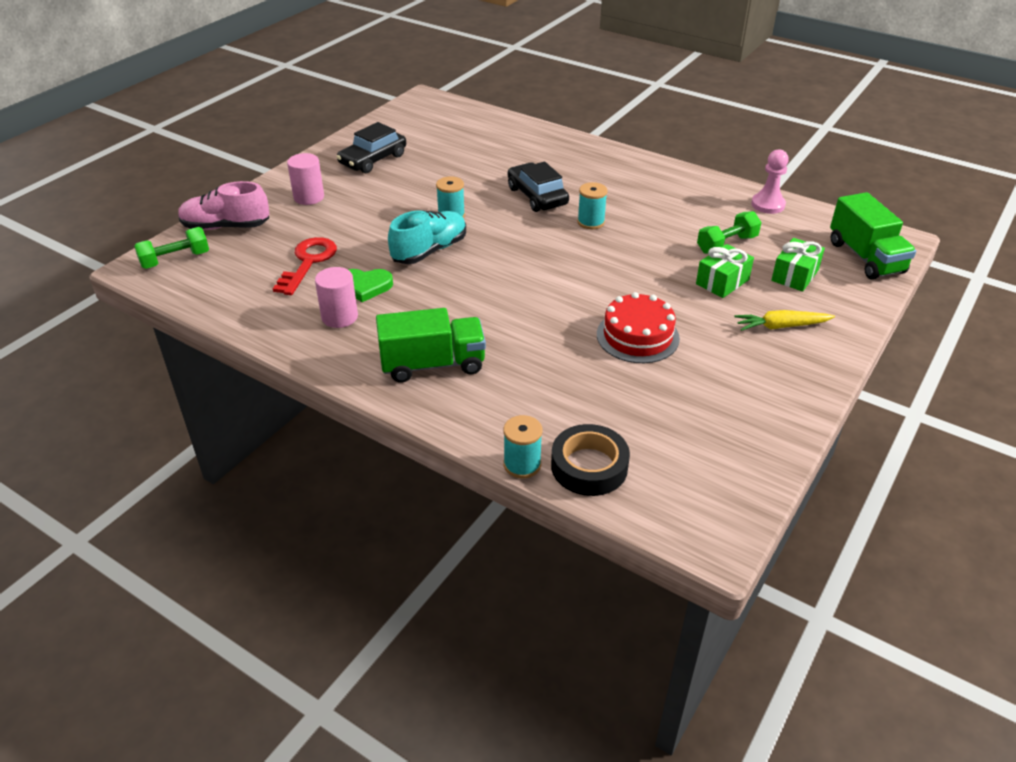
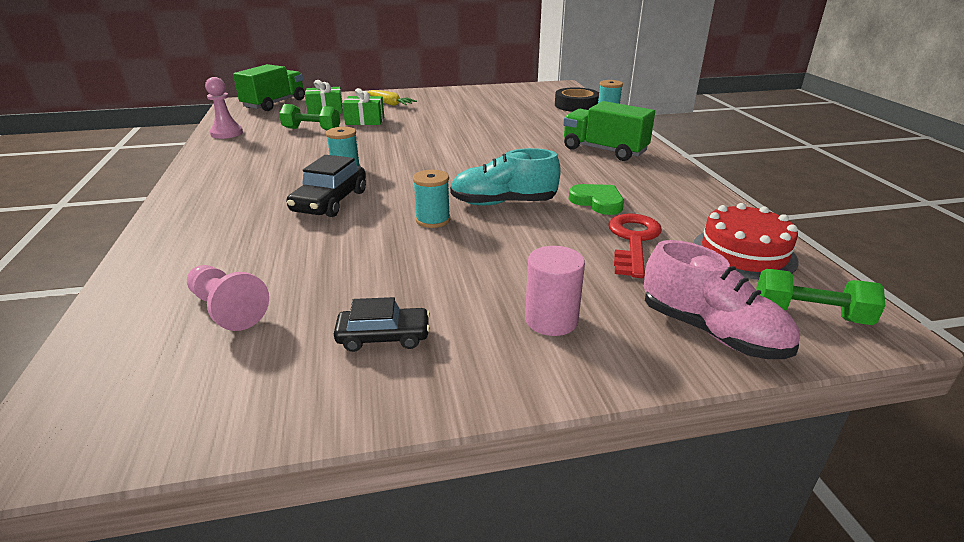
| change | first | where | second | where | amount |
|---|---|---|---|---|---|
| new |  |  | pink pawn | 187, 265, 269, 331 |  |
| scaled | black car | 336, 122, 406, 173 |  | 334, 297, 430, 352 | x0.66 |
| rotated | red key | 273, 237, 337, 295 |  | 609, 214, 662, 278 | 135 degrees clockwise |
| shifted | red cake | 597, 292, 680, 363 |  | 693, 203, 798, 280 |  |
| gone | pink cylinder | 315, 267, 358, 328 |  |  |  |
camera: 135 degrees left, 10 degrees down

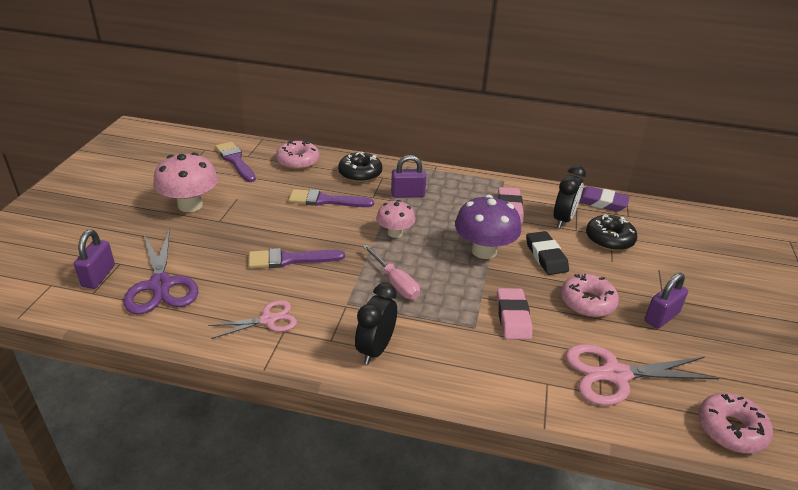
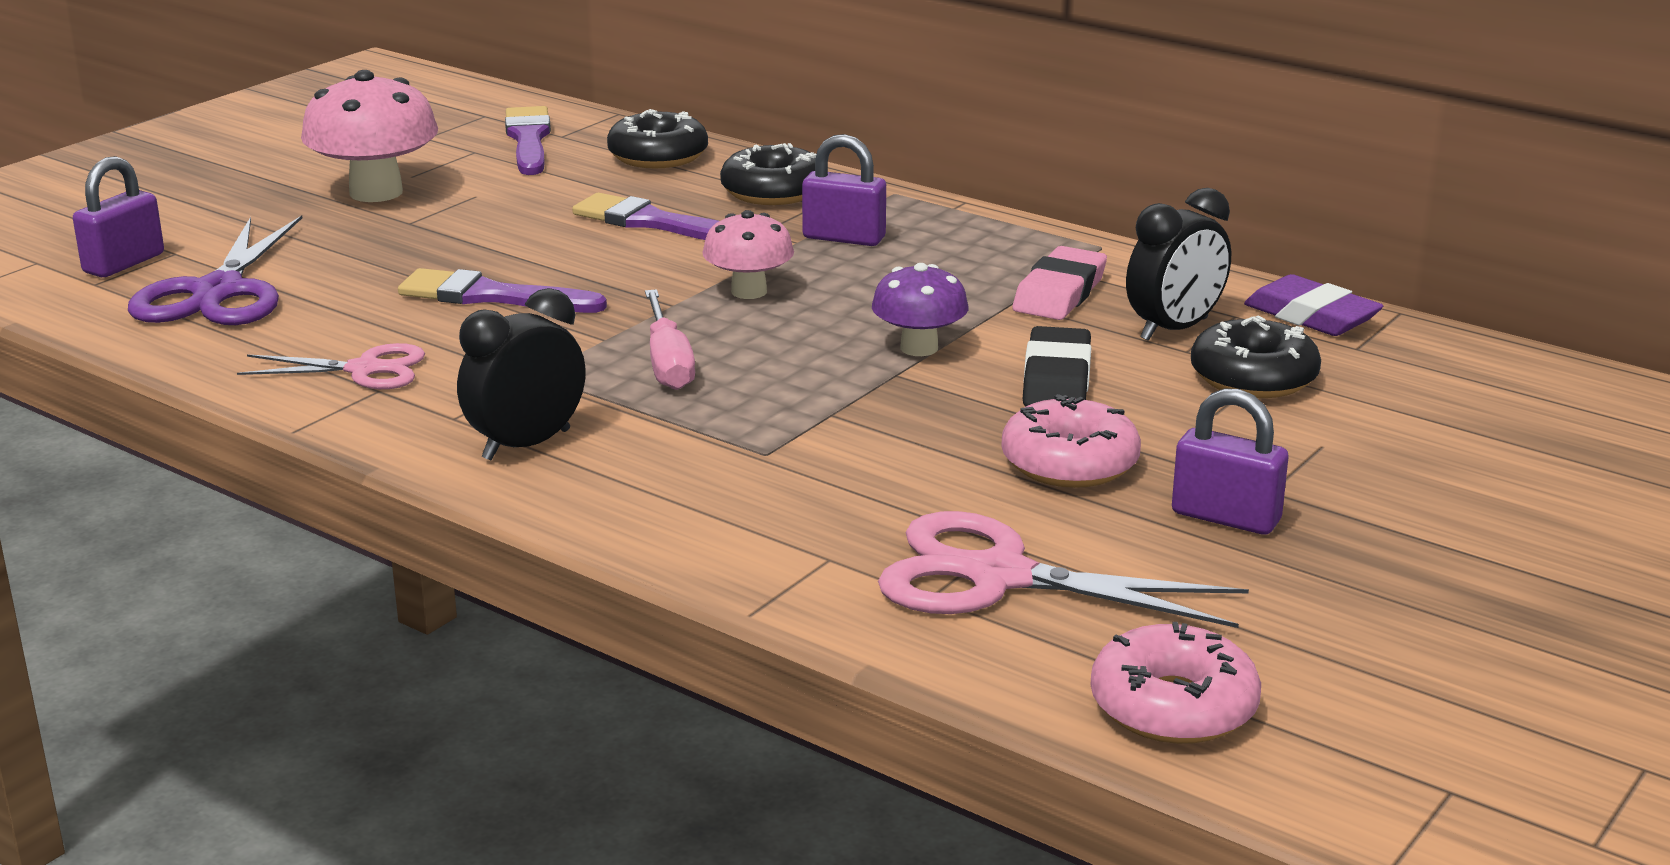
| change | first | where | second | where | amount |
|---|---|---|---|---|---|
| repainted | pink donut | 276, 140, 320, 170 | black donut | 607, 109, 708, 168 |  |
| scaled | purple mushroom | 455, 195, 521, 259 |  | 872, 263, 968, 356 | x0.61 |
| rotated | purple padlock | 645, 273, 688, 329 |  | 1172, 388, 1288, 534 | 45 degrees clockwise |
| gone | pink eraser | 497, 288, 532, 340 |  |  |  |
camera: 25 degrees right, 10 degrees down

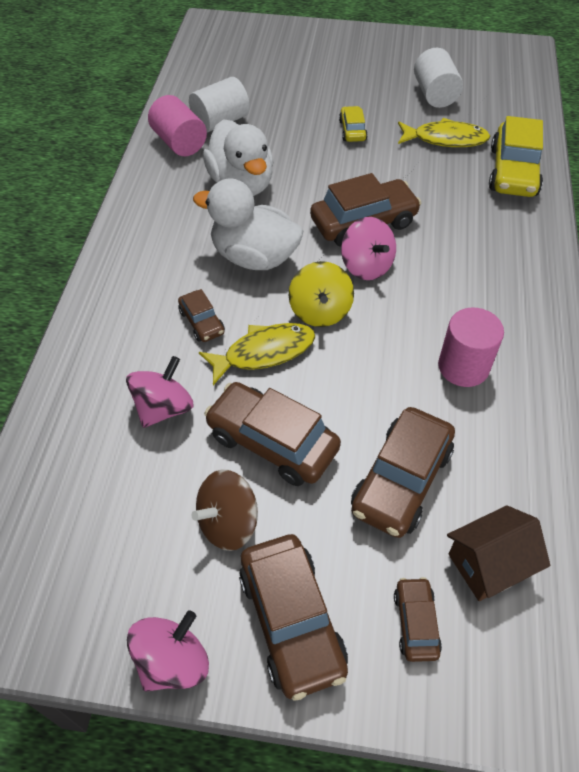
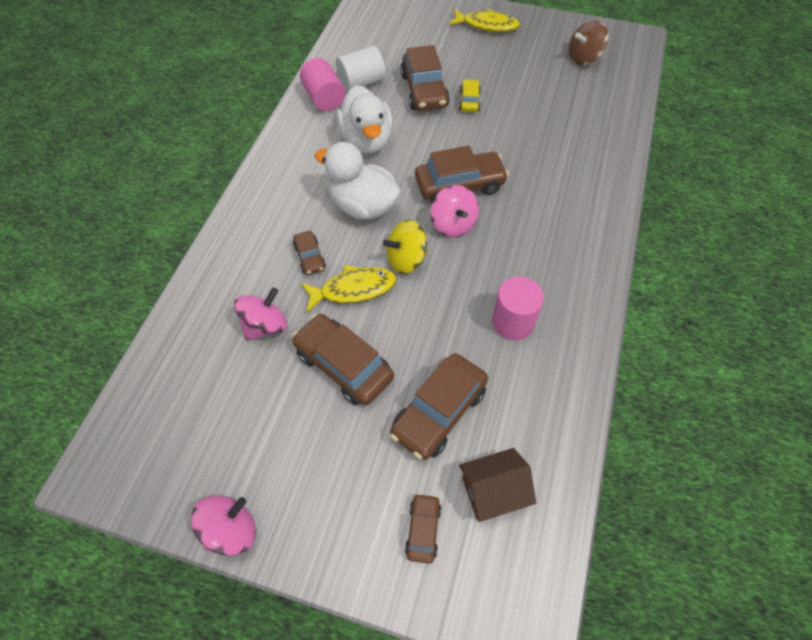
| change | first | where | second | where | amount |
|---|---|---|---|---|---|
| rotated | yellow spinning top | 288, 261, 354, 327 |  | 383, 220, 428, 274 | 60 degrees clockwise |
| shifted | brown car | 239, 534, 348, 701 |  | 401, 45, 450, 111 |  |
| shifted | yellow fish | 398, 118, 490, 147 |  | 449, 9, 520, 32 |  |
| shifted | brown spinning top | 191, 470, 258, 551 |  | 569, 21, 609, 65 |  |
| gone | white cylinder | 414, 48, 463, 108 |  |  |  |
| gone | yellow car | 489, 116, 543, 197 |  |  |  |
camera: 10 degrees right, 5 degrees up

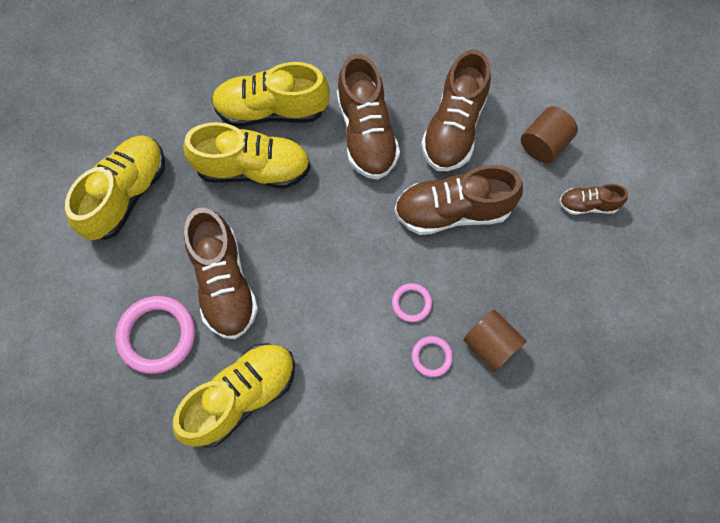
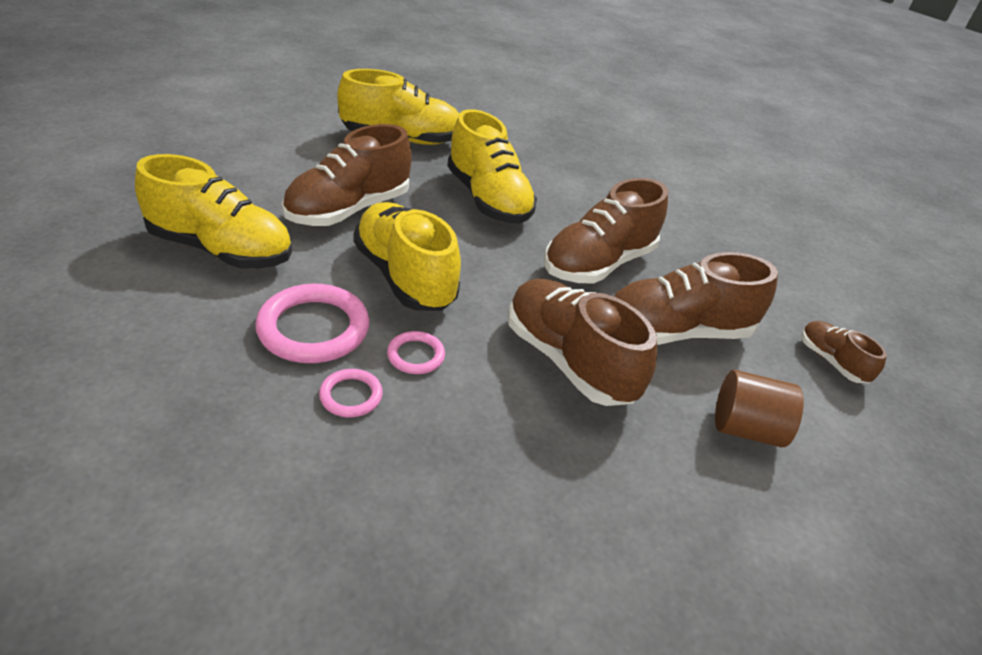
| change | first | where | second | where | amount |
|---|---|---|---|---|---|
| shifted | pink ring | 115, 296, 195, 374 |  | 255, 284, 369, 363 |  |
| shifted | yellow shoe | 211, 62, 330, 127 |  | 354, 202, 461, 311 |  |
| shifted | brown shoe | 559, 184, 628, 215 |  | 801, 321, 887, 383 |  |
| gone | brown cylinder | 463, 310, 526, 372 |  |  |  |
camera: 55 degrees right, 30 degrees down

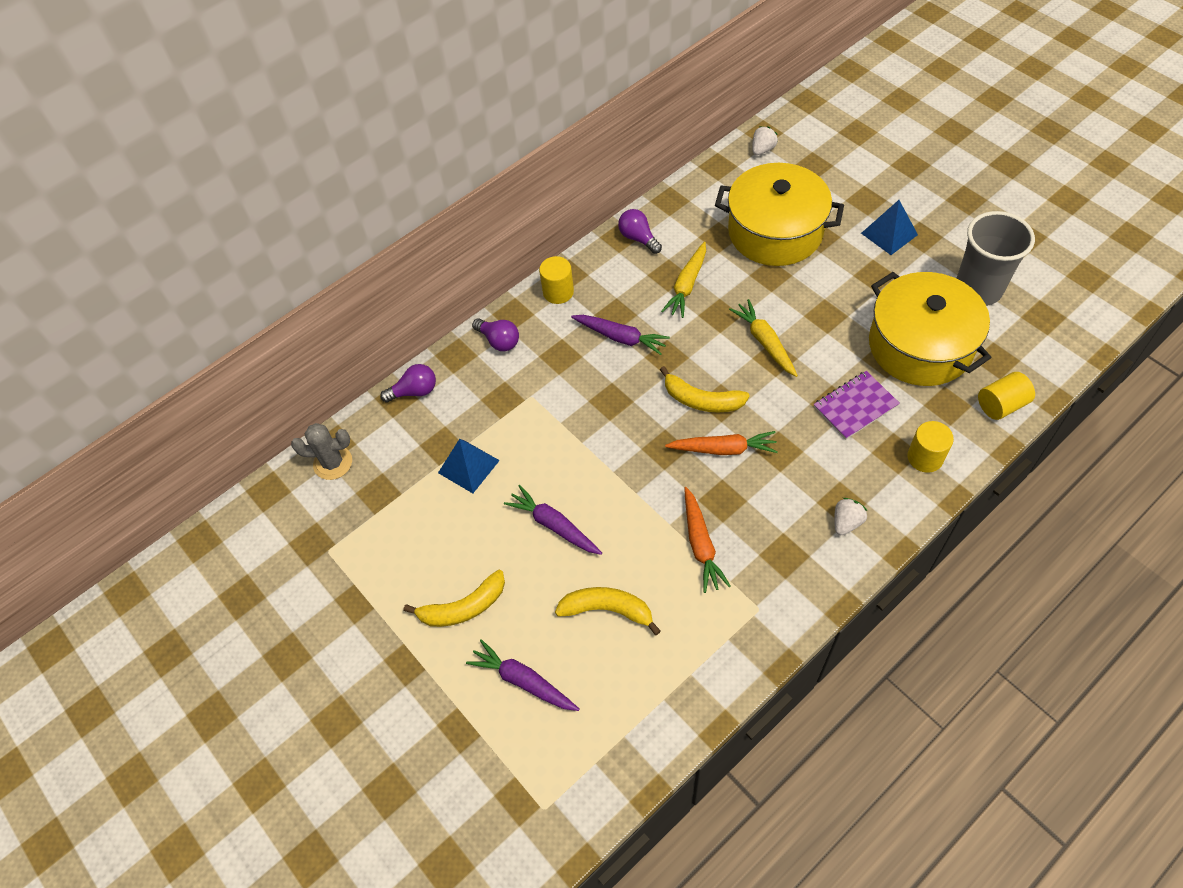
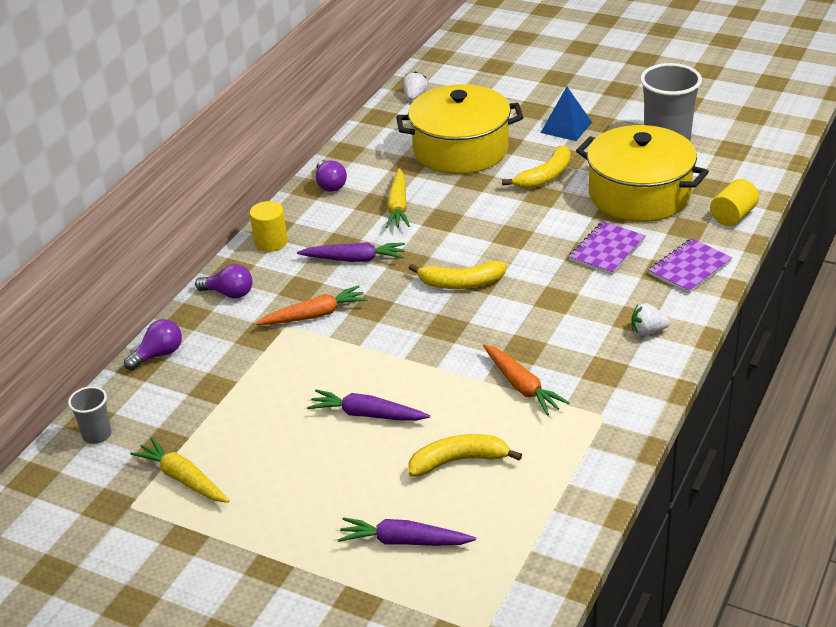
| change | first | where | second | where | amount |
|---|---|---|---|---|---|
| swapped | grey cactus | 291, 423, 352, 480 | grey cup | 68, 386, 112, 444 |  |
| shifted | yellow carrot | 729, 299, 798, 377 |  | 130, 437, 230, 503 |  |
| shifted | orange carrot | 665, 431, 778, 455 |  | 256, 285, 368, 325 |  |
| rotated | purple light bulb | 618, 209, 662, 254 |  | 316, 160, 347, 192 | 135 degrees counterclockwise |
| shifted | yellow banana | 404, 570, 505, 627 |  | 502, 145, 571, 189 |  |
| rotated | white strawberry | 834, 498, 867, 535 |  | 632, 303, 670, 336 | 105 degrees counterclockwise |
| swapped | yellow cylinder | 907, 421, 954, 473 | purple notebook | 648, 238, 732, 294 |  |
| gone | blue pyramid | 438, 439, 500, 493 |  |  |  |
camera: 25 degrees left, 20 degrees down

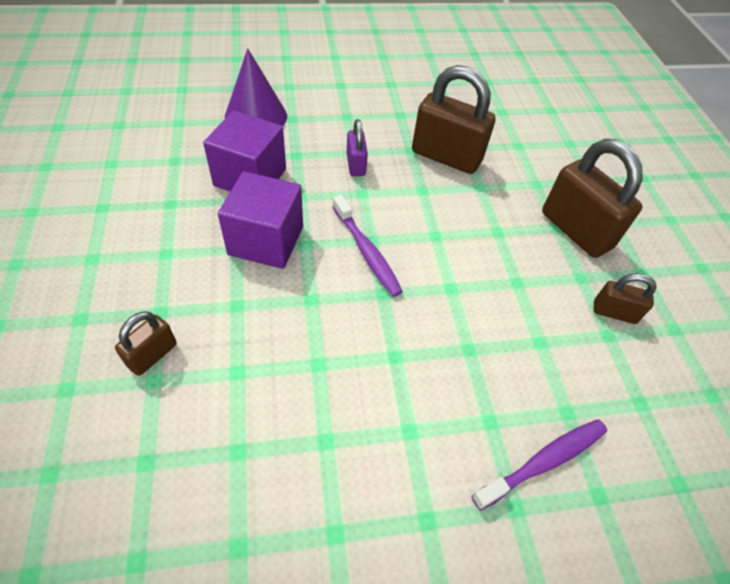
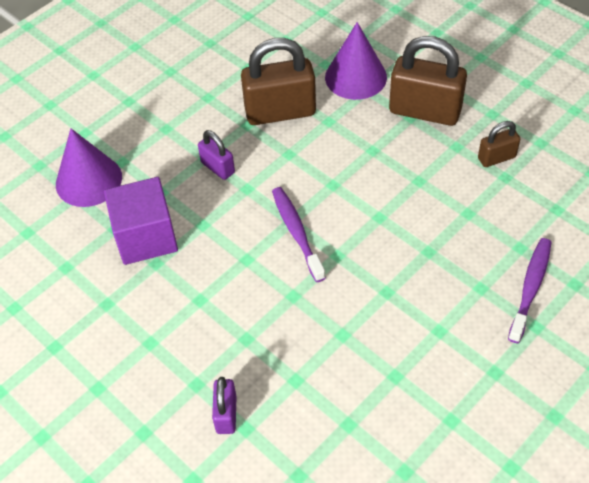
| change | first | where | second | where | amount |
|---|---|---|---|---|---|
| repainted | brown padlock | 115, 311, 177, 376 | purple padlock | 212, 377, 236, 434 |  |
| rotated | purple toothbrush | 333, 195, 403, 297 |  | 272, 187, 326, 282 | 135 degrees counterclockwise |
| new |  |  | purple cone | 325, 22, 387, 100 |  |
| gone | purple cube | 218, 171, 303, 269 |  |  |  |
camera: 30 degrees left, 0 degrees up

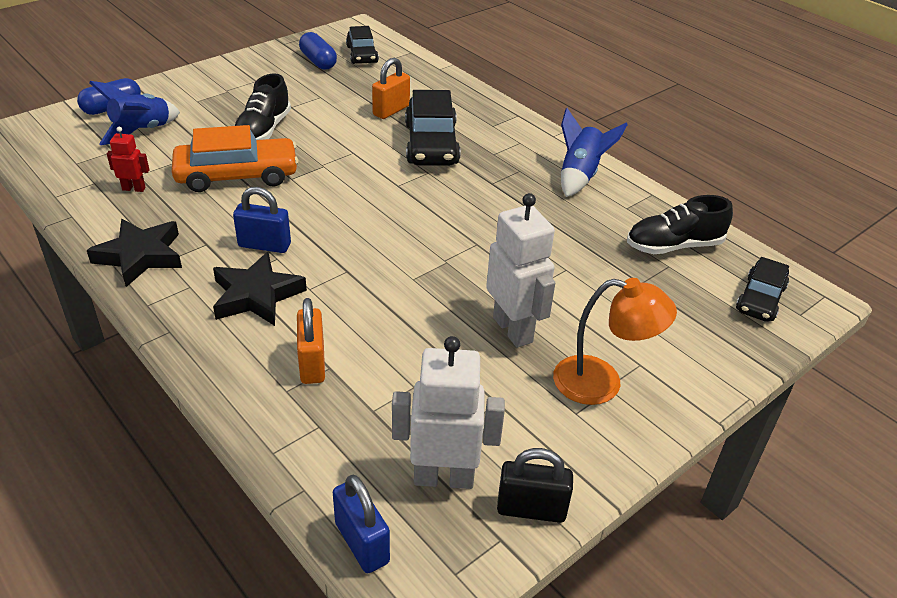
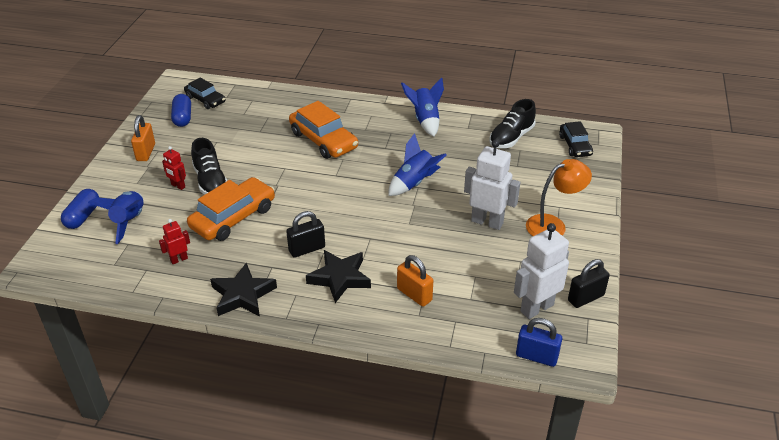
| change | first | where | second | where | amount |
|---|---|---|---|---|---|
| shifted | orange padlock | 372, 58, 410, 119 |  | 131, 115, 155, 161 |  |
| new |  |  | red robot | 162, 146, 186, 190 |  |
| rotated | blue capsule | 299, 32, 337, 70 |  | 171, 94, 191, 127 | 60 degrees clockwise |
| repainted | blue padlock | 233, 187, 291, 253 | black padlock | 286, 211, 325, 258 |  |
| repainted | black car | 405, 90, 460, 166 | orange car | 289, 101, 358, 159 |  |
| new |  |  | blue rocket | 388, 133, 447, 196 |  |
camera: 35 degrees left, 0 degrees up

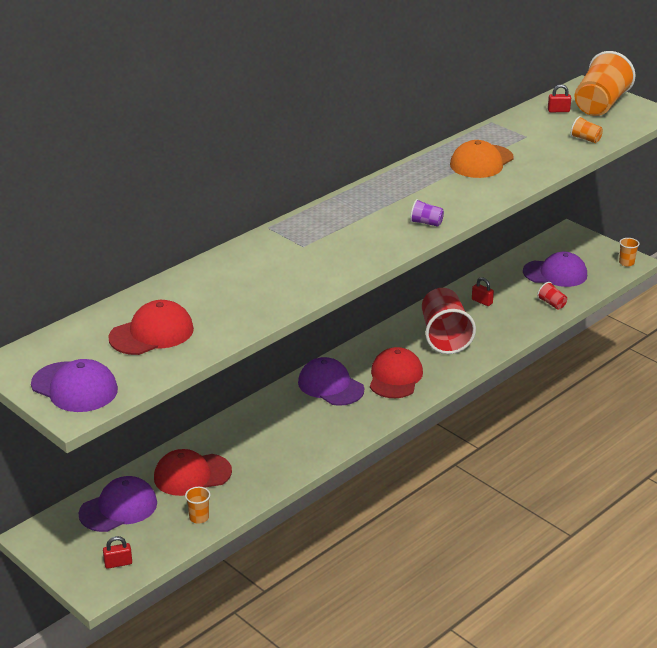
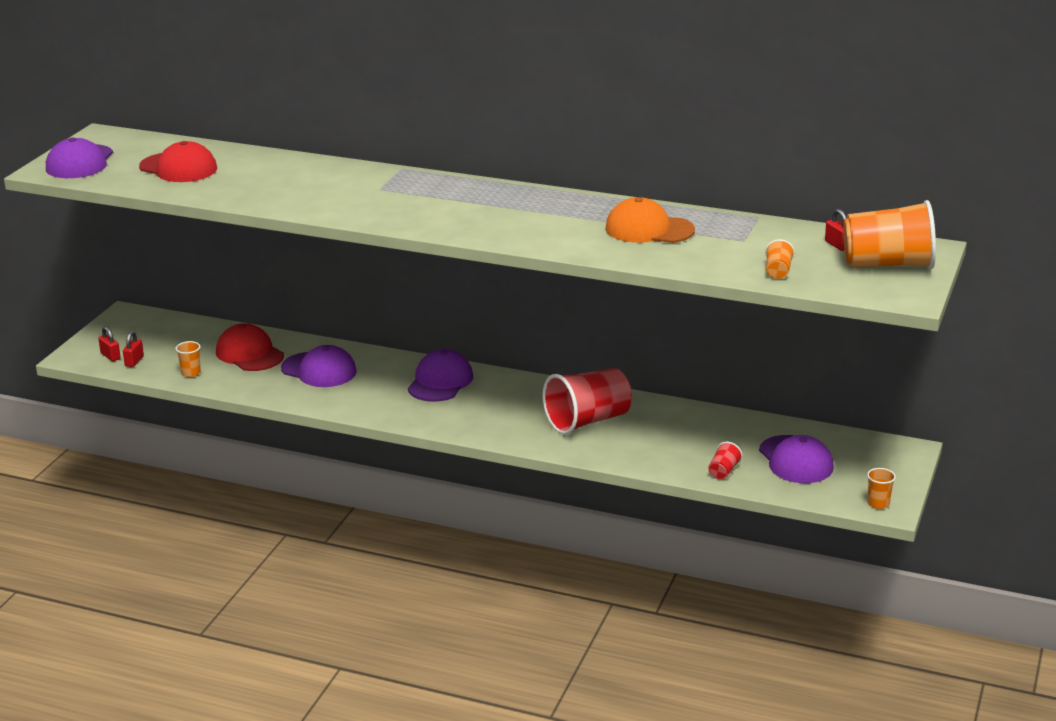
| change | first | where | second | where | amount |
|---|---|---|---|---|---|
| shifted | red padlock | 472, 277, 494, 306 |  | 123, 331, 144, 367 |  |
| shifted | purple cap | 79, 476, 157, 532 |  | 281, 345, 357, 387 |  |
| gone | red cap | 370, 347, 423, 398 |  |  |  |
| gone | purple cup | 410, 199, 444, 227 |  |  |  |
camera: 65 degrees right, 5 degrees down

